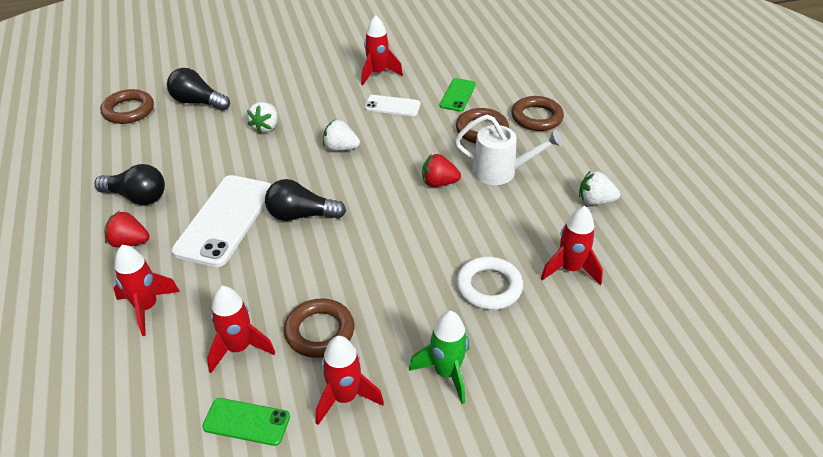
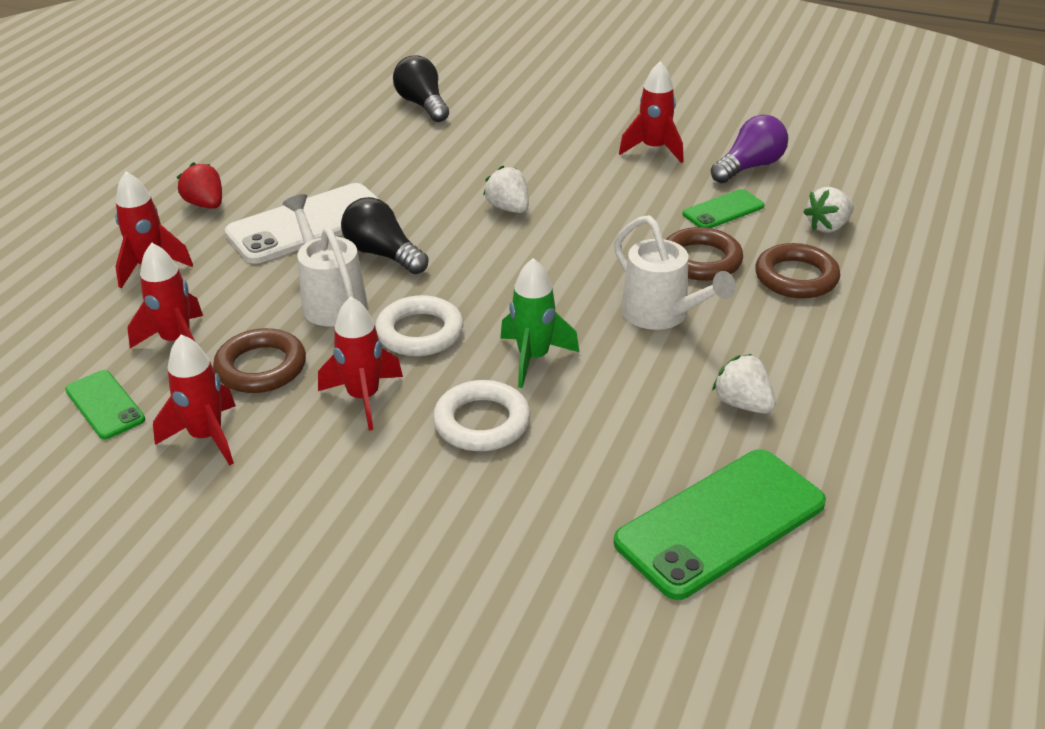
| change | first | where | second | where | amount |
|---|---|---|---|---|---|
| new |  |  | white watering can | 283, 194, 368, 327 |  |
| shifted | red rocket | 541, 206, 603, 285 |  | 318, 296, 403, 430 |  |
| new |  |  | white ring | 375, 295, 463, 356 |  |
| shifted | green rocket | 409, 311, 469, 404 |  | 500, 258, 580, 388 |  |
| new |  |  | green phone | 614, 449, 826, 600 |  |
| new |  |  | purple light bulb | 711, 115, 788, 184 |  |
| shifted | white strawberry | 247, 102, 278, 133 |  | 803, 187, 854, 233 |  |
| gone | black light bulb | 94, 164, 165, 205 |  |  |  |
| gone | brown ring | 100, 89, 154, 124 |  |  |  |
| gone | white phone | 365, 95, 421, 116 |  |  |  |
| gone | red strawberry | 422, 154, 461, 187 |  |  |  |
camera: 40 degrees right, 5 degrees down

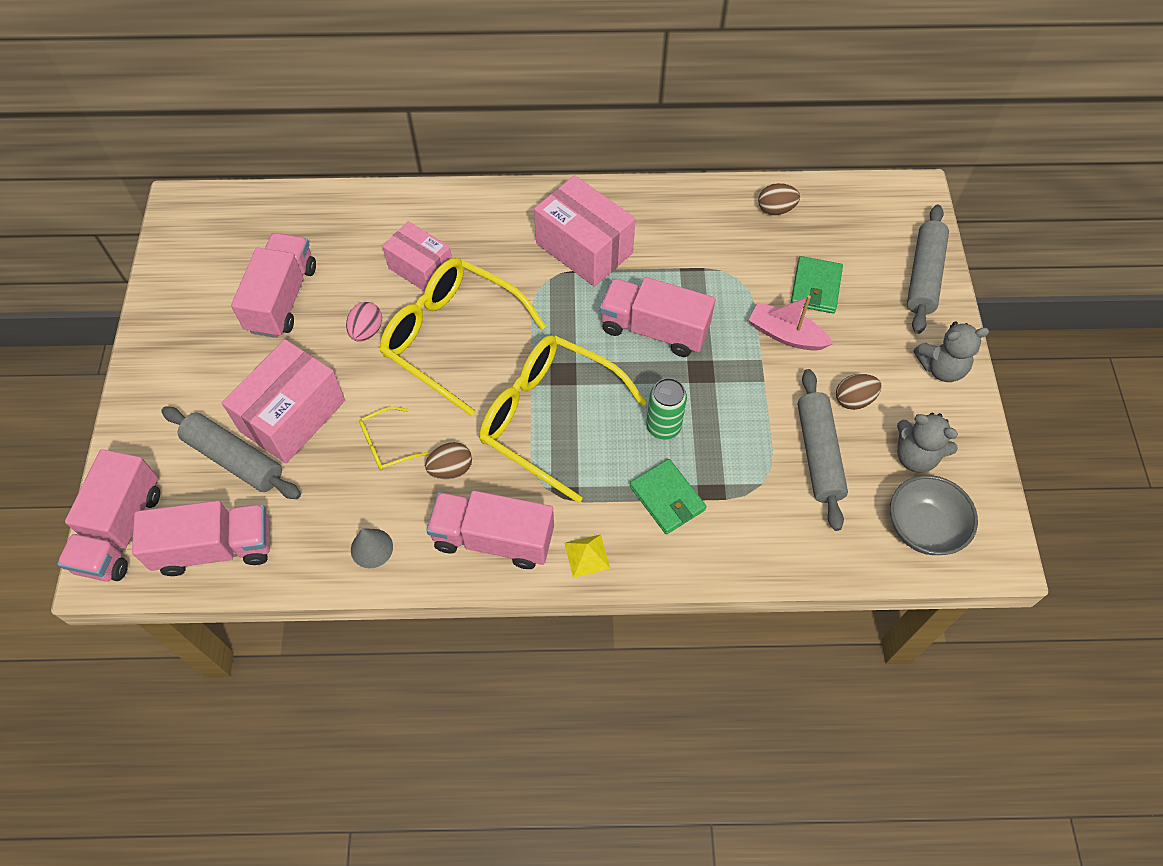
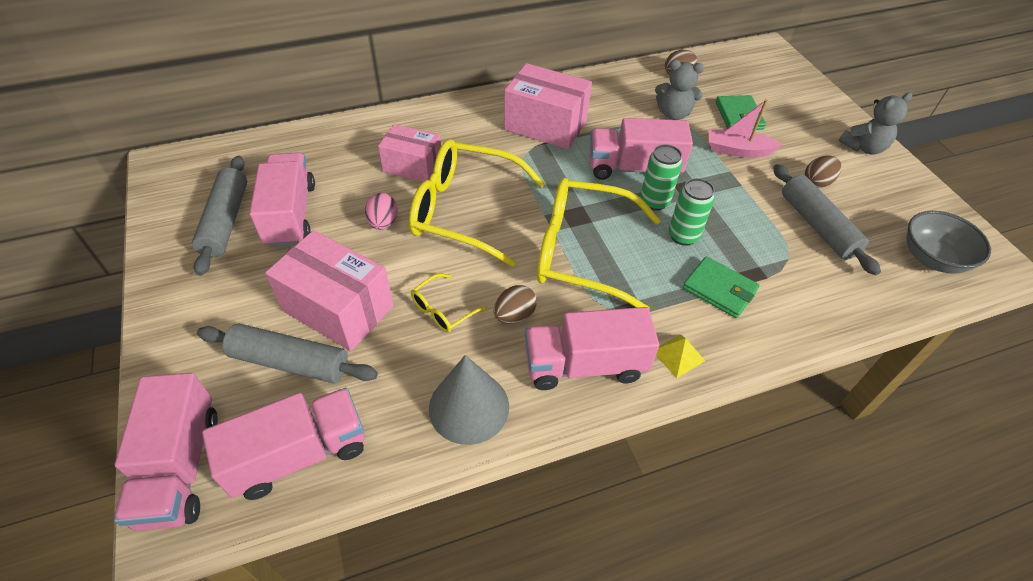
| change | first | where | second | where | amount |
|---|---|---|---|---|---|
| shifted | grey rolling pin | 907, 205, 949, 334 |  | 192, 156, 247, 276 |  |
| rotated | pink box | 222, 339, 345, 464 |  | 265, 230, 394, 351 | 75 degrees counterclockwise |
| scaled | grey cone | 351, 528, 393, 568 |  | 429, 355, 509, 445 | x1.78 |
| new |  |  | green can | 640, 144, 682, 211 |  |
| shifted | grey teddy bear | 897, 413, 958, 473 |  | 655, 60, 704, 120 |  |
camera: 20 degrees left, 10 degrees down

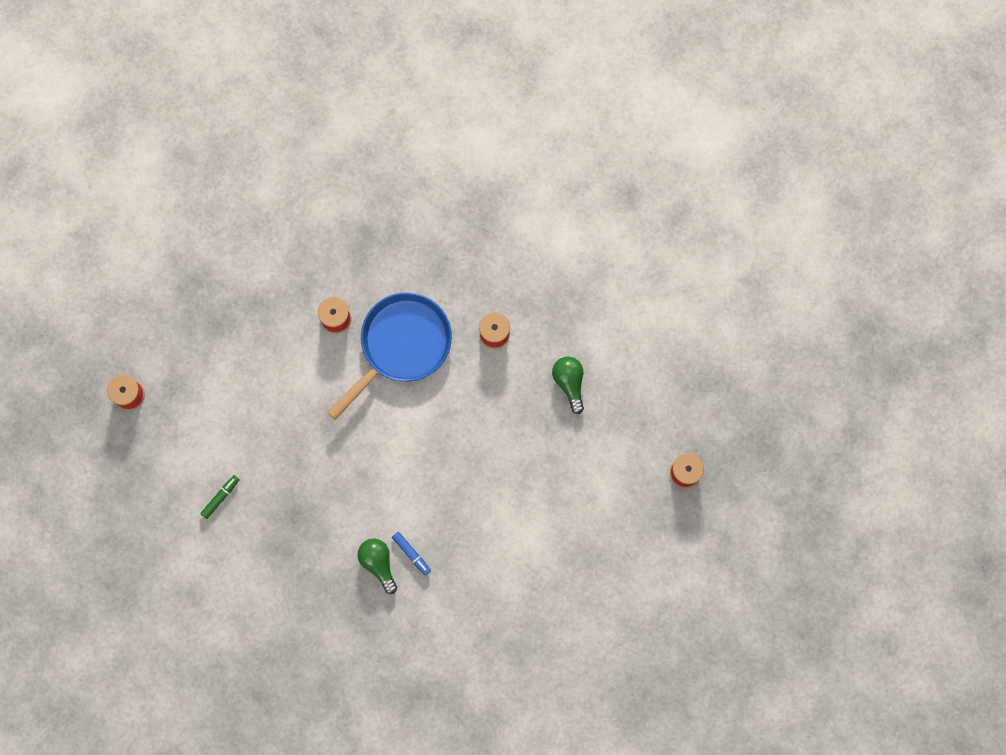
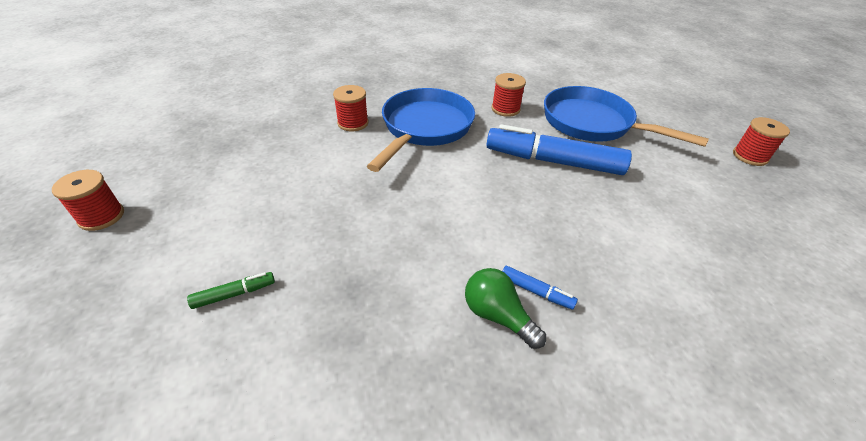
| change | first | where | second | where | amount |
|---|---|---|---|---|---|
| rotated | green marker | 200, 475, 240, 519 |  | 187, 272, 275, 309 | 45 degrees clockwise |
| new |  |  | blue marker | 486, 124, 632, 175 |  |
| swapped | green light bulb | 552, 357, 584, 414 | blue pan | 544, 86, 709, 147 |  |
camera: 20 degrees left, 35 degrees down

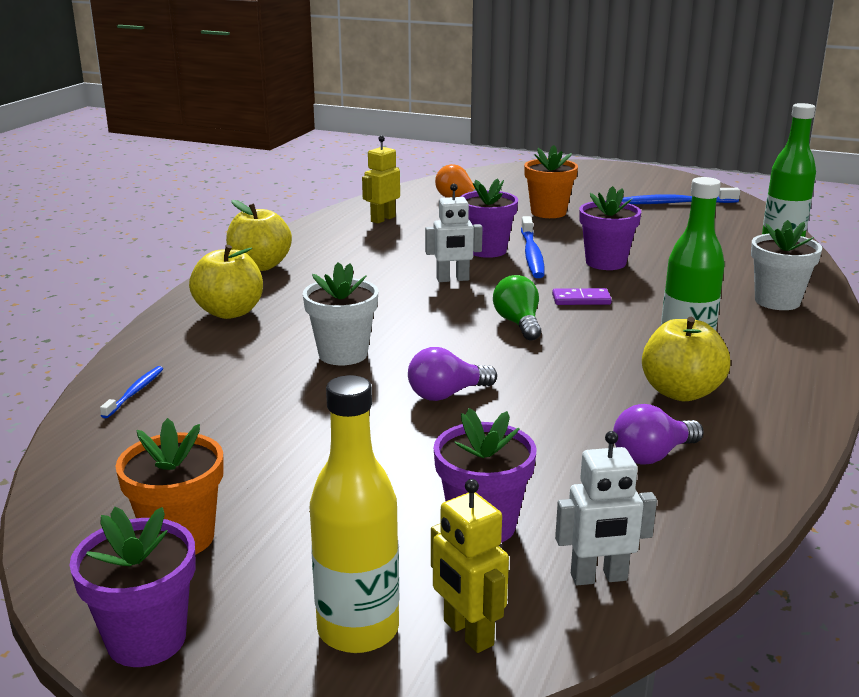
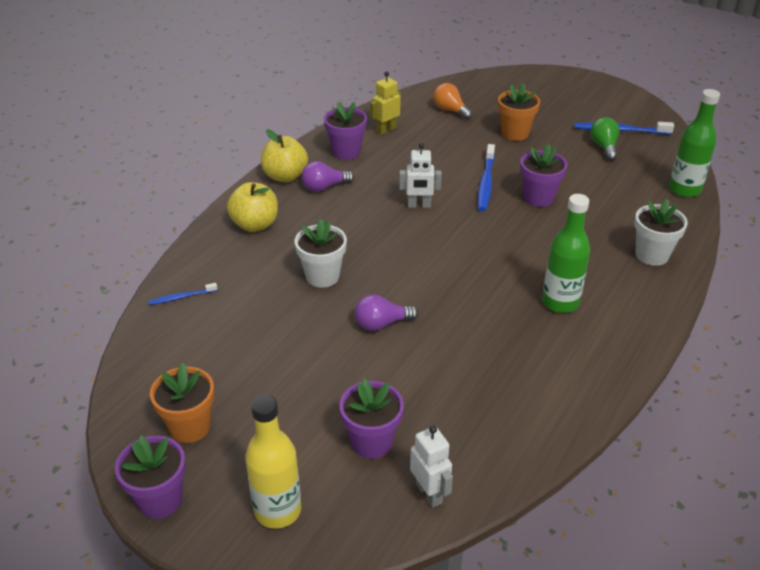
| change | first | where | second | where | amount |
|---|---|---|---|---|---|
| rotated | blue toothbrush | 100, 366, 163, 418 |  | 148, 283, 218, 305 | 135 degrees counterclockwise |
| shifted | purple light bulb | 613, 404, 704, 464 |  | 302, 161, 354, 192 |  |
| shifted | purple flower pot | 460, 178, 518, 258 |  | 324, 102, 367, 160 |  |
| rotated | white robot | 555, 431, 657, 586 |  | 410, 425, 453, 508 | 120 degrees counterclockwise |
| shifted | green light bulb | 493, 275, 541, 341 |  | 590, 117, 619, 161 |  |
| gone | yellow robot | 431, 479, 509, 653 |  |  |  |
| gone | purple domino | 552, 288, 612, 305 |  |  |  |
| gone | yellow apple | 642, 317, 730, 401 |  |  |  |
camera: 10 degrees right, 15 degrees up

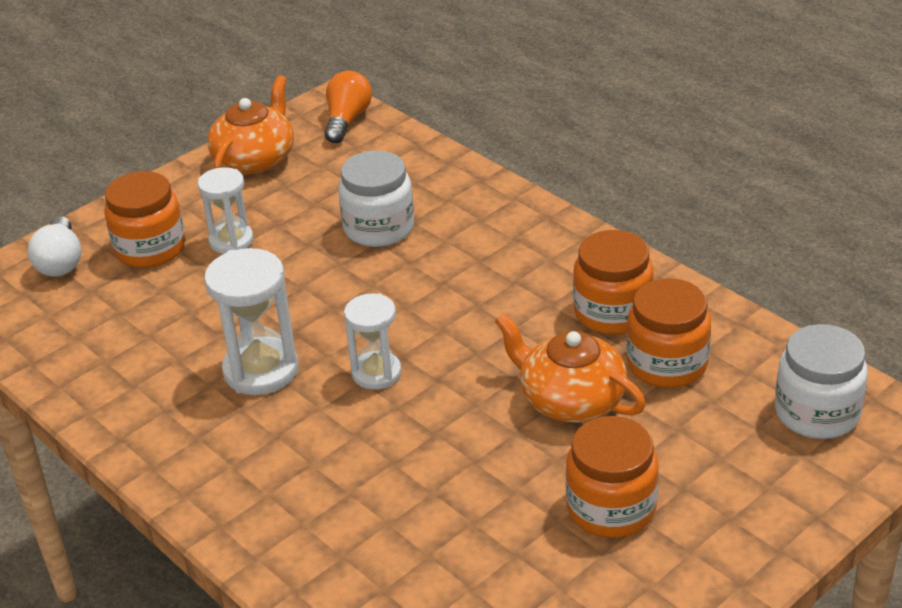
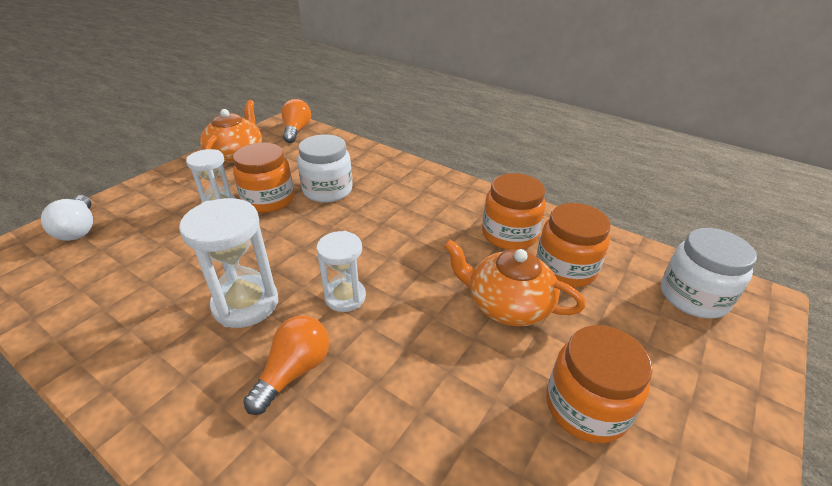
| change | first | where | second | where | amount |
|---|---|---|---|---|---|
| shifted | orange jar | 104, 171, 185, 268 |  | 233, 143, 294, 213 |  |
| new |  |  | orange light bulb | 243, 316, 329, 415 |  |
camera: 15 degrees left, 0 degrees up

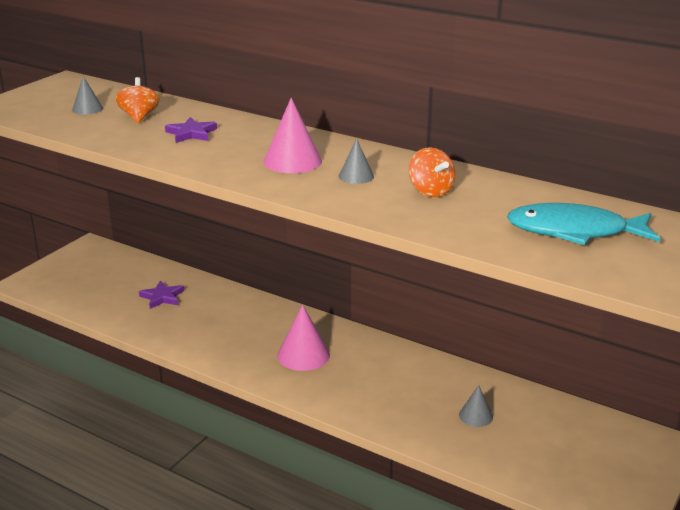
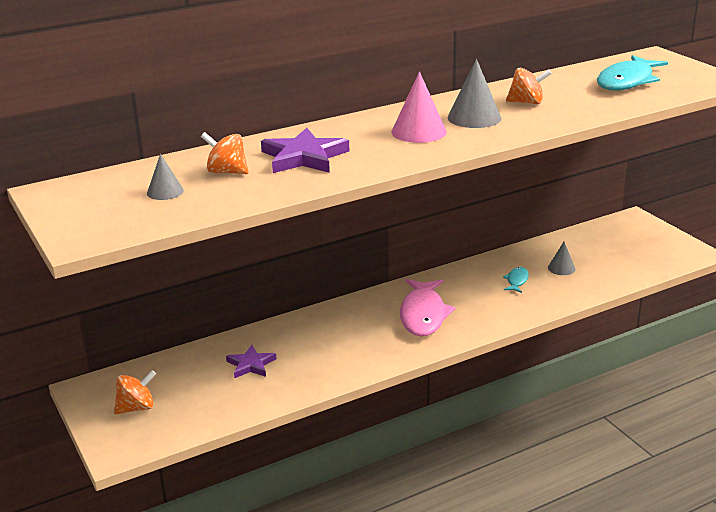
| change | first | where | second | where | amount |
|---|---|---|---|---|---|
| new |  |  | orange spinning top | 114, 370, 156, 414 |  |
| scaled | purple star | 165, 117, 217, 143 |  | 261, 128, 349, 173 | x1.64 |
| swapped | pink cone | 277, 304, 330, 371 | pink fish | 400, 279, 456, 337 |  |
| scaled | grey cone | 338, 139, 374, 184 |  | 448, 59, 501, 128 | x1.70 |
| new |  |  | turquoise fish | 503, 267, 529, 293 |  |
camera: 60 degrees left, 0 degrees up

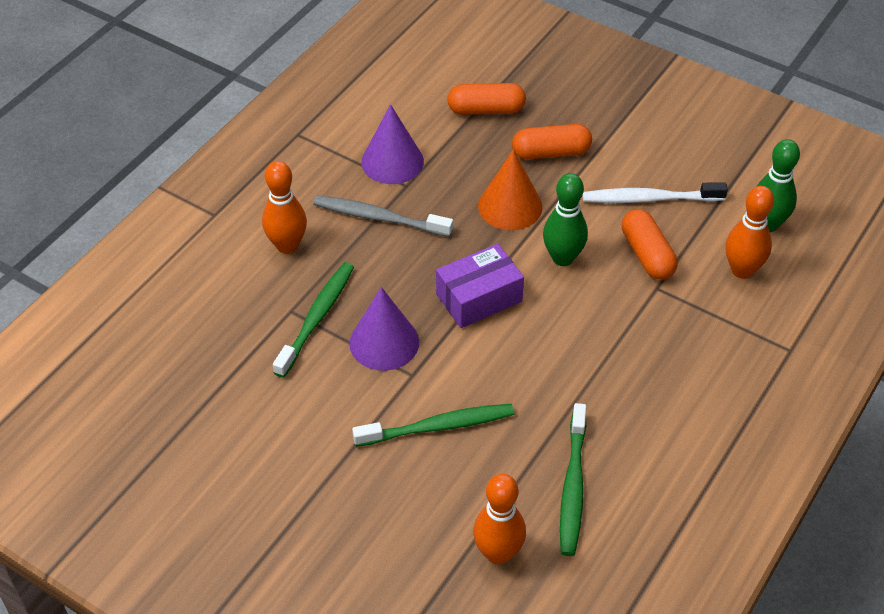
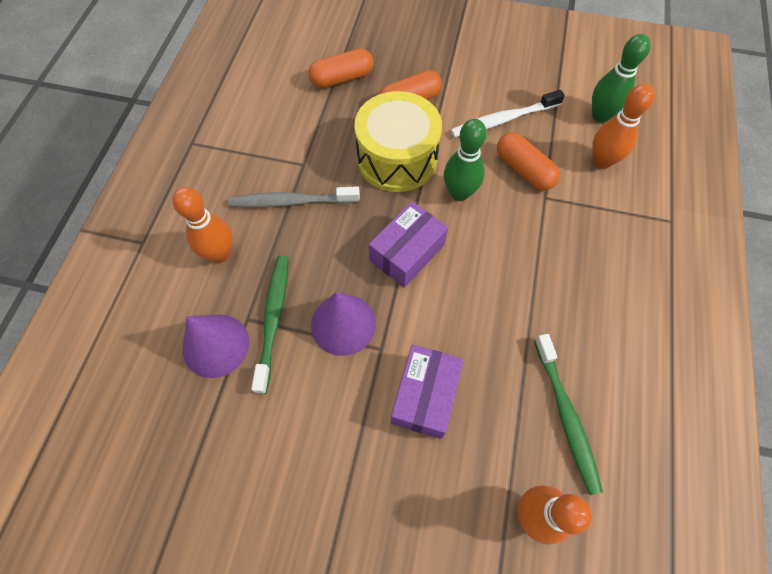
| change | first | where | second | where | amount |
|---|---|---|---|---|---|
| shifted | purple cone | 361, 104, 424, 184 |  | 183, 315, 249, 378 |  |
| swapped | orange cone | 478, 149, 542, 230 | yellow drum | 355, 91, 442, 192 |  |
| swapped | green toothbrush | 352, 404, 515, 447 | purple box | 391, 344, 464, 439 |  |
camera: 20 degrees left, 15 degrees up

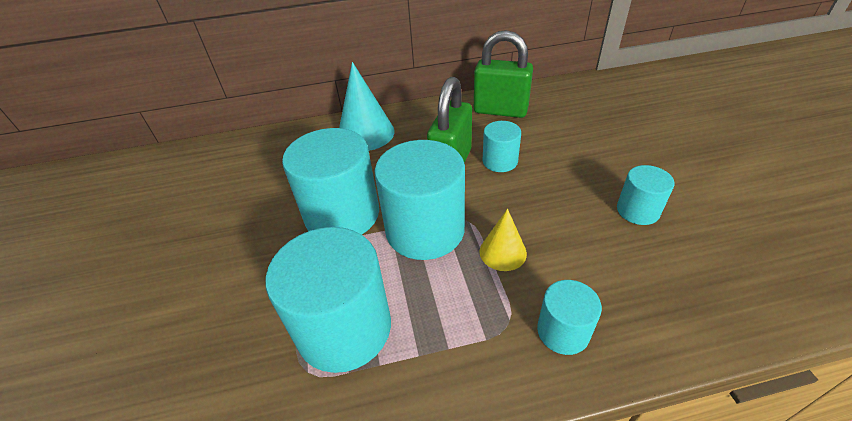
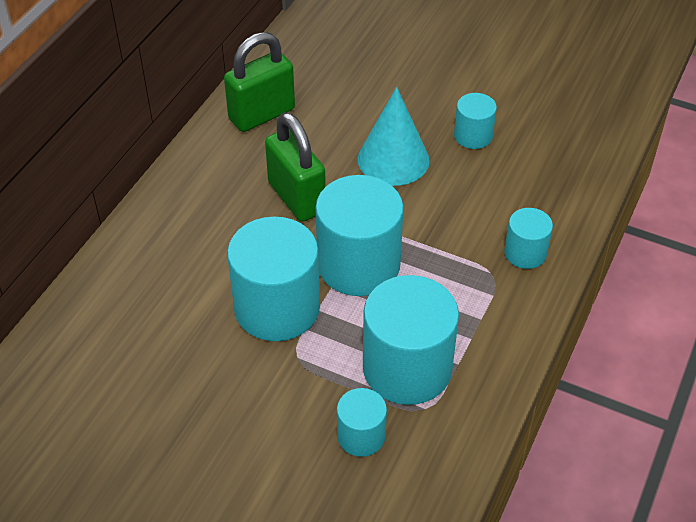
| change | first | where | second | where | amount |
|---|---|---|---|---|---|
| shifted | turquoise cylinder | 483, 121, 521, 172 |  | 337, 388, 387, 457 |  |
| shifted | turquoise cone | 339, 62, 395, 151 |  | 358, 87, 430, 186 |  |
| gone | yellow cone | 479, 209, 527, 271 |  |  |  |
camera: 55 degrees left, 5 degrees up

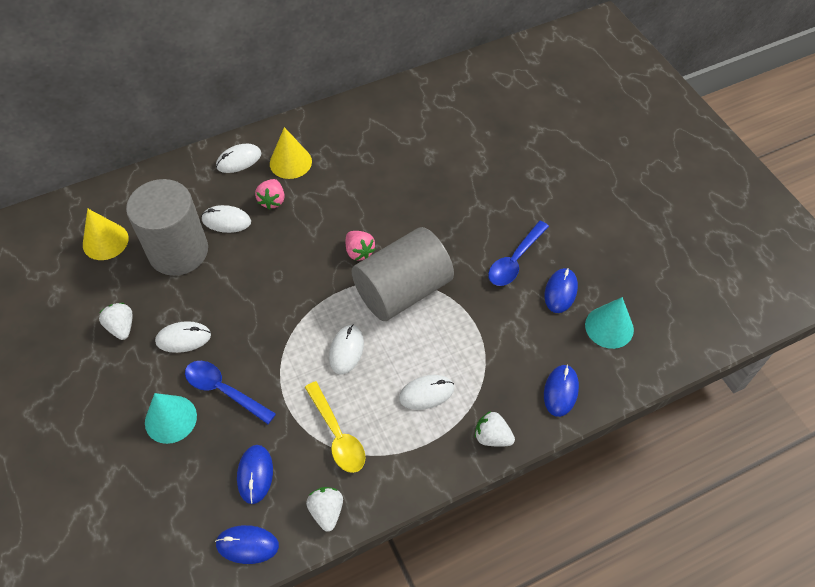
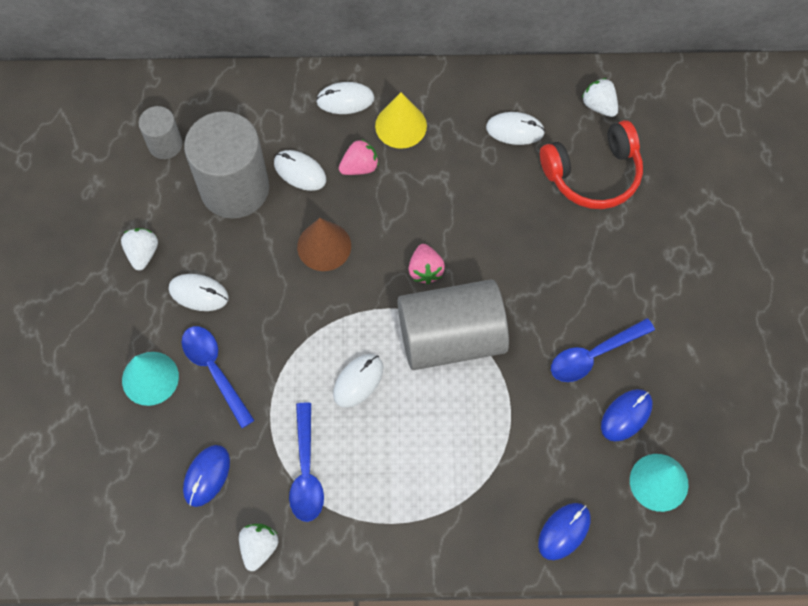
| change | first | where | second | where | amount |
|---|---|---|---|---|---|
| swapped | yellow cone | 83, 208, 129, 260 | grey cylinder | 139, 106, 183, 159 |  |
| repainted | yellow spoon | 305, 381, 366, 473 | blue spoon | 289, 402, 324, 522 |  |
| new |  |  | brown cone | 297, 218, 351, 271 |  |
| rotated | pink strawberry | 255, 179, 285, 210 |  | 339, 139, 379, 175 | 150 degrees counterclockwise |
| shifted | white mouse | 399, 375, 454, 410 |  | 486, 112, 545, 145 |  |
| new |  |  | red headphones | 540, 120, 643, 209 |  |
| shifted | white strawberry | 475, 411, 515, 447 |  | 582, 78, 618, 117 |  |
| gone | blue mouse | 215, 525, 279, 564 |  |  |  |
camera: 25 degrees right, 10 degrees up

